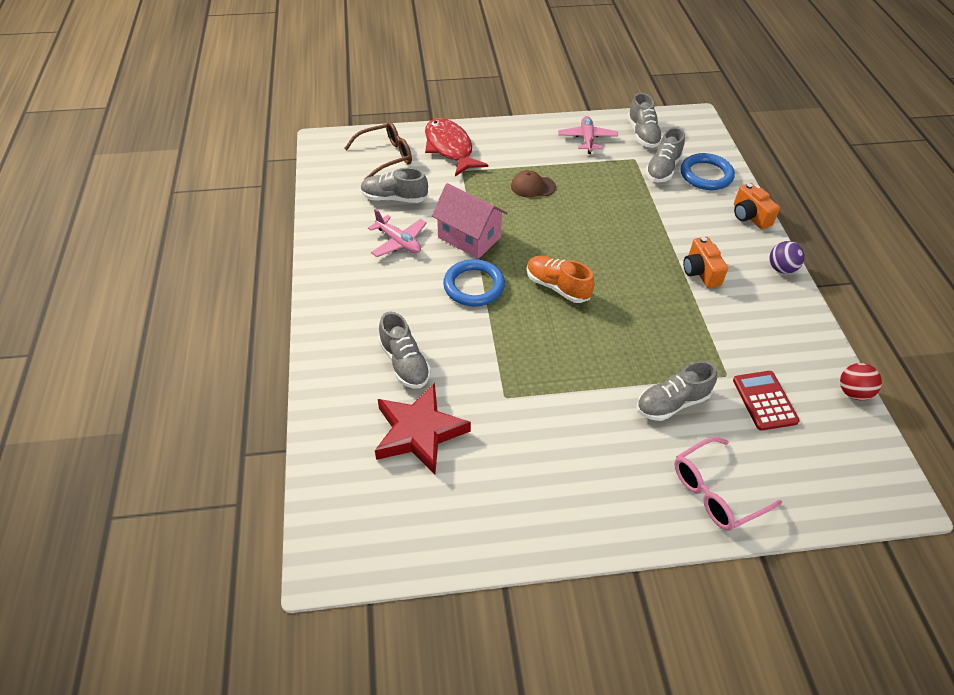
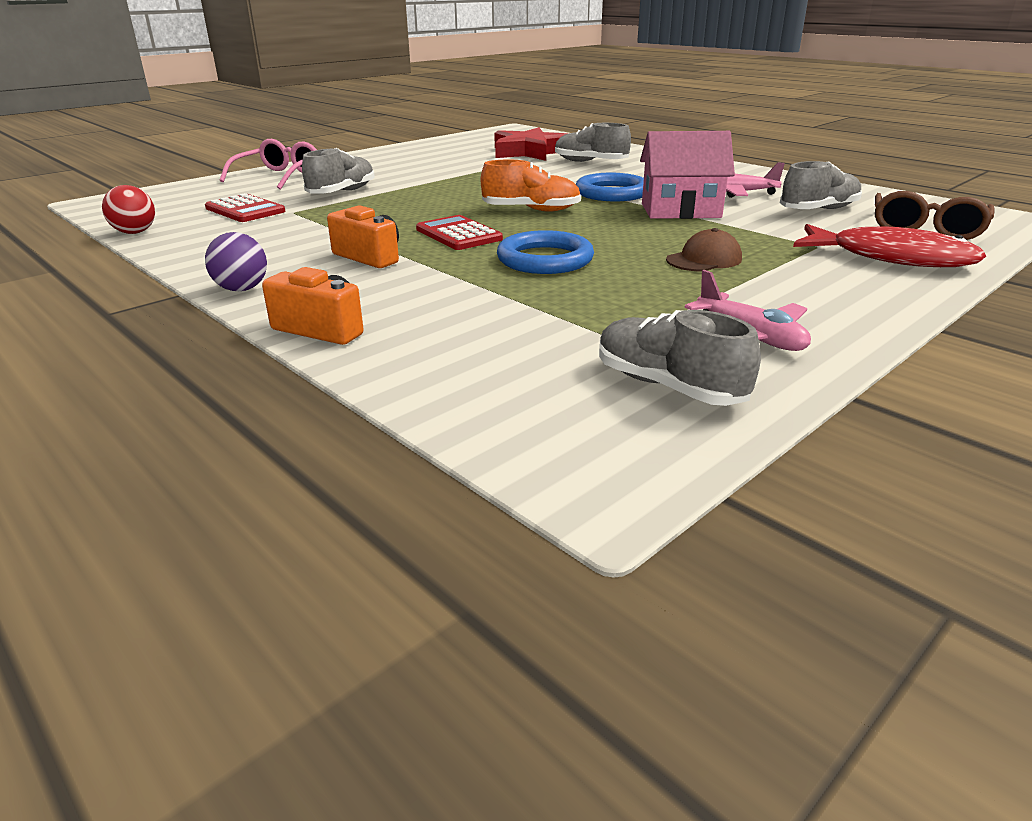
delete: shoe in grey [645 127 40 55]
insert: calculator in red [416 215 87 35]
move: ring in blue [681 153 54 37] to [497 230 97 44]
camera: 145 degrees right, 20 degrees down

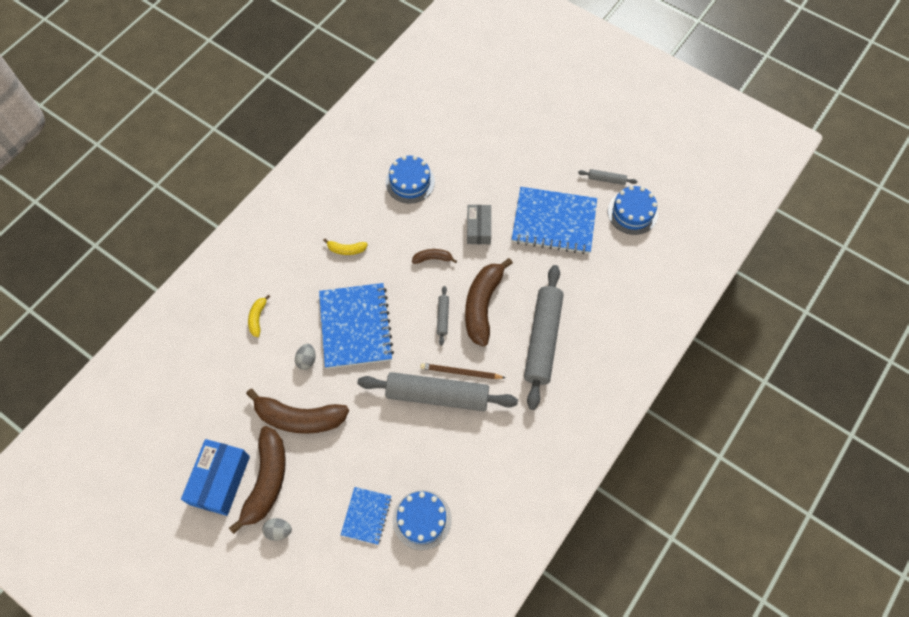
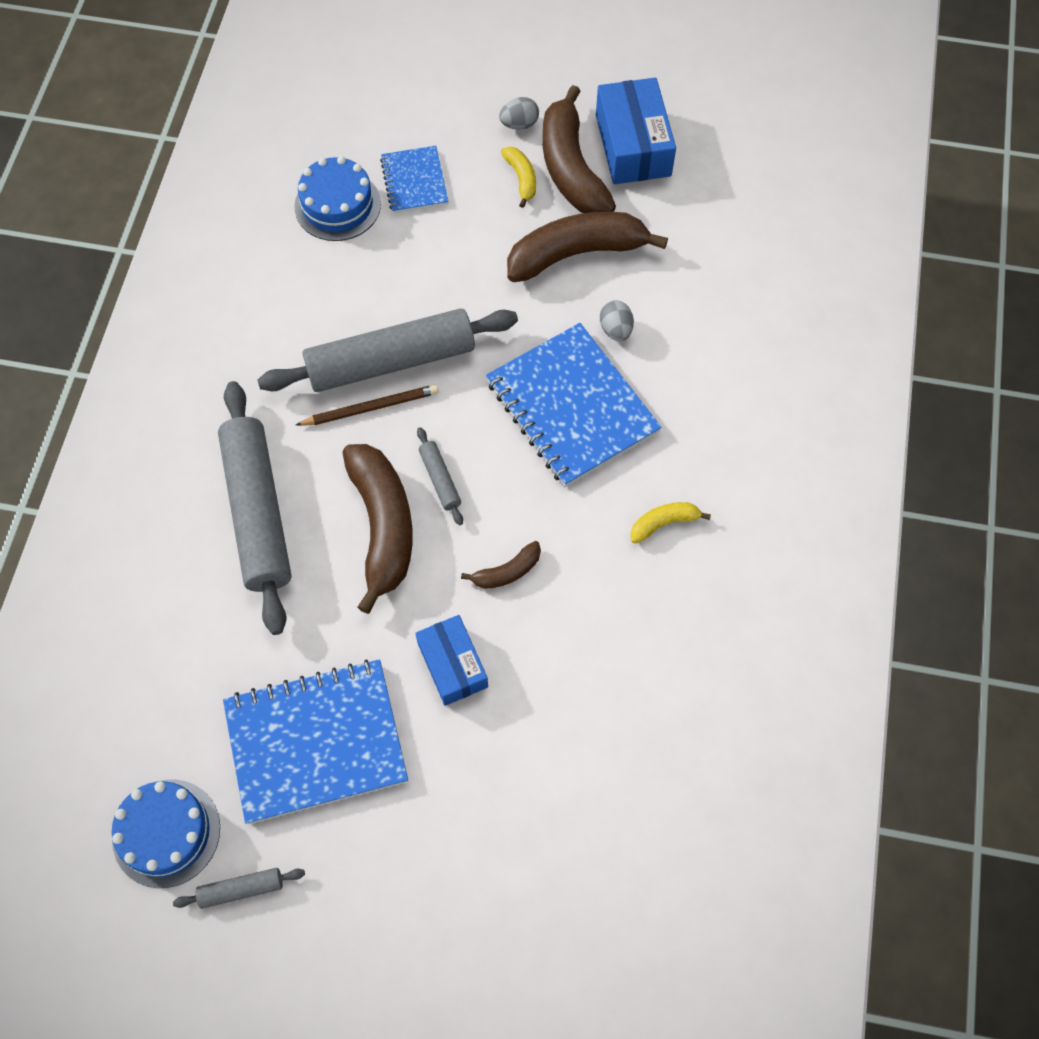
delete: cake in blue [386 156 49 48]
move: banana in yellow [248 295 22 42] to [501 147 35 61]
recolor: box in grey [467 205 24 39] to box in blue [415 615 73 91]
camera: 155 degrees right, 0 degrees up

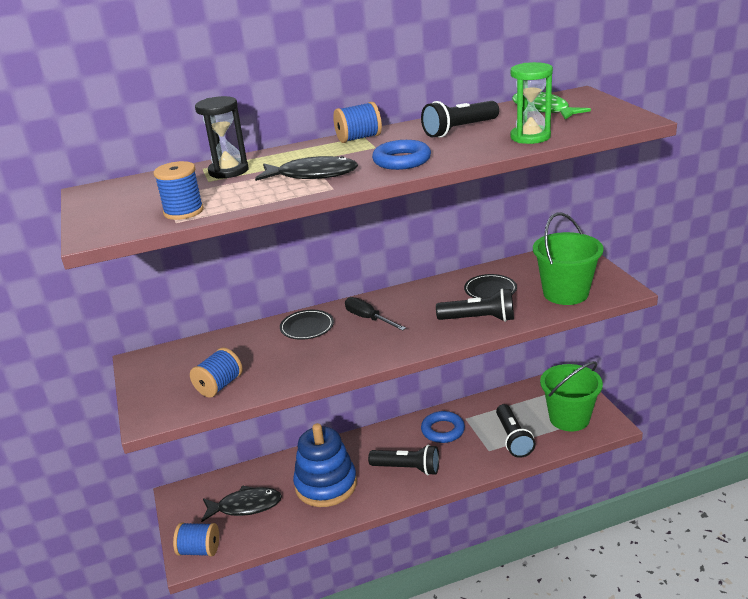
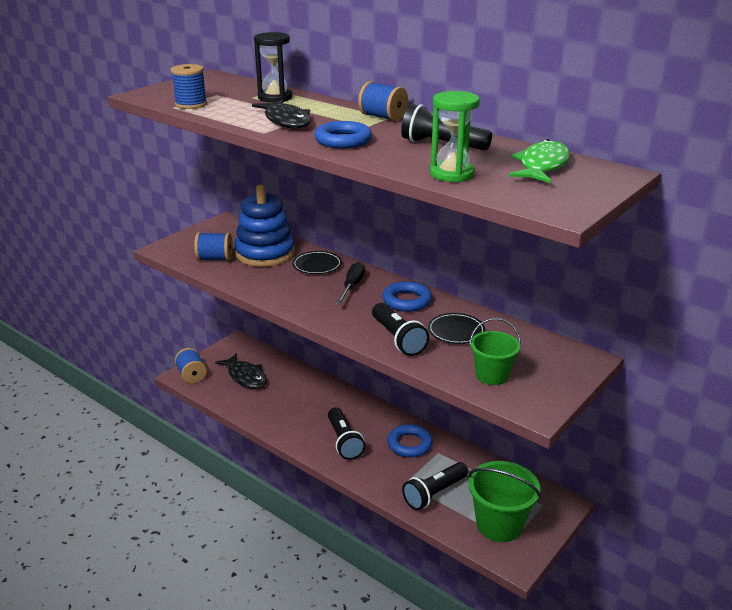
insert: ring in blue [382 281 50 31]
move: stacking toy in blue [293 423 64 84] to [234 185 61 82]
resize: bucket in green [533 213 71 92] = [469 318 52 67] x0.62
camera: 55 degrees right, 0 degrees up

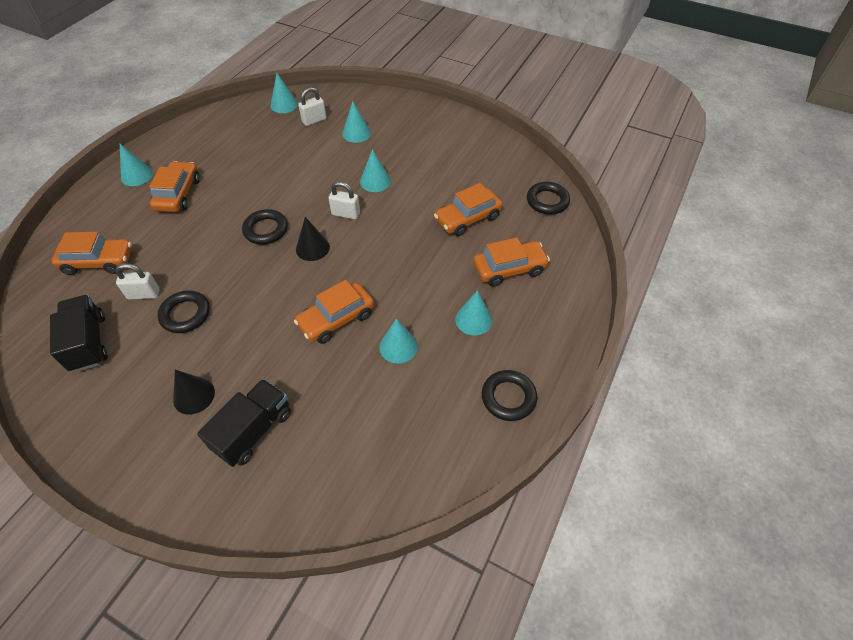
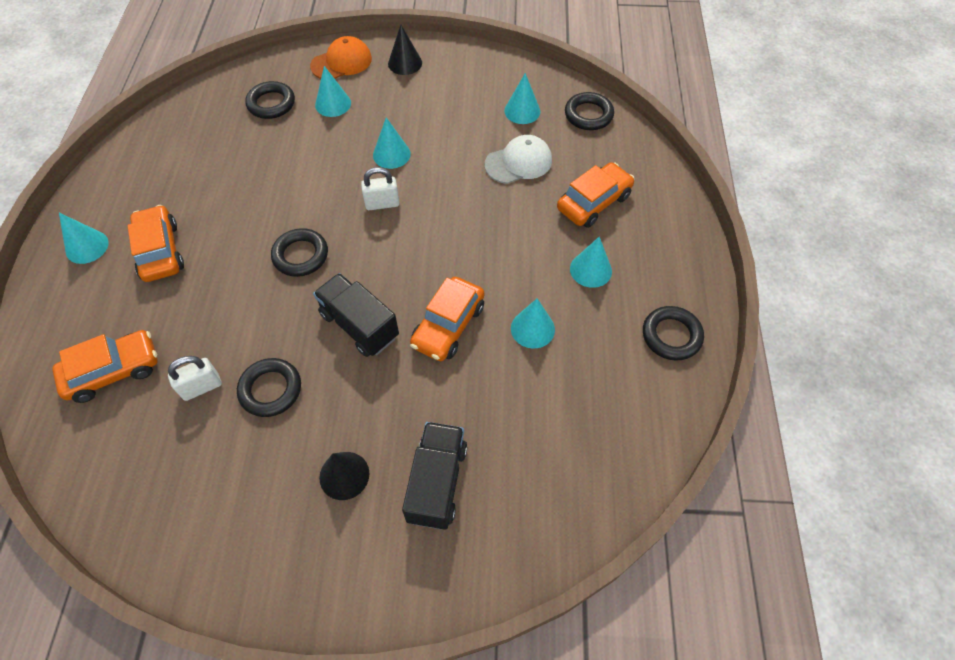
insert: cap in orange [310 36 62 43]
move: cone in turquoise [271 73 27 40] to [504 73 36 51]; cone in black [296 217 34 44] to [388 25 34 50]; truck in black [50 295 58 77] to [313 273 86 84]
replace: padlock in white [298 87 28 39] to ring in black [245 81 50 38]; car in orange [434 183 68 53] to cap in white [485 135 67 49]
camera: 25 degrees left, 5 degrees up

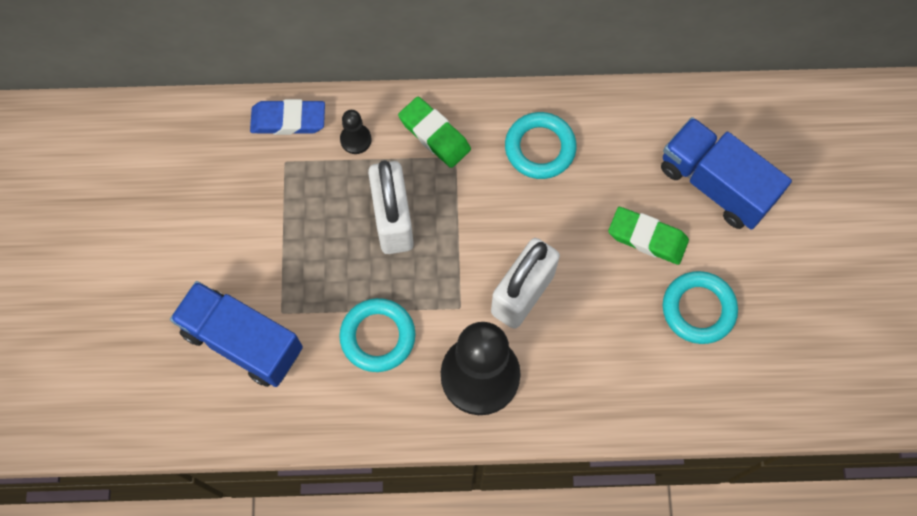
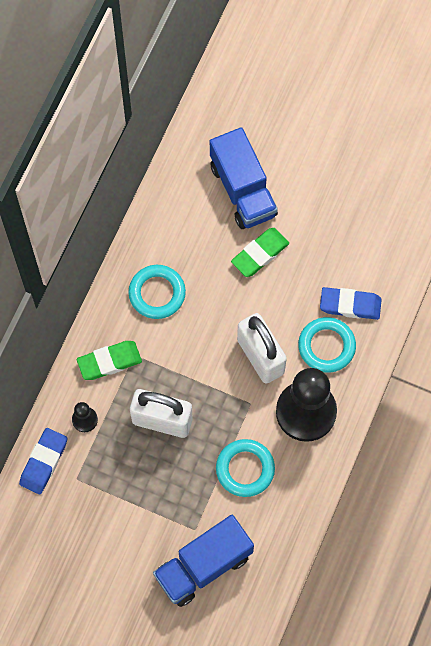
insert: eraser in blue [320 287 62 33]
move: ring in turquoise [663 271 75 73] to [298 317 58 56]
rotate: truck in blue [661 117 131 113] = [210 127 68 102] 90 degrees counterclockwise
camera: 65 degrees left, 0 degrees up

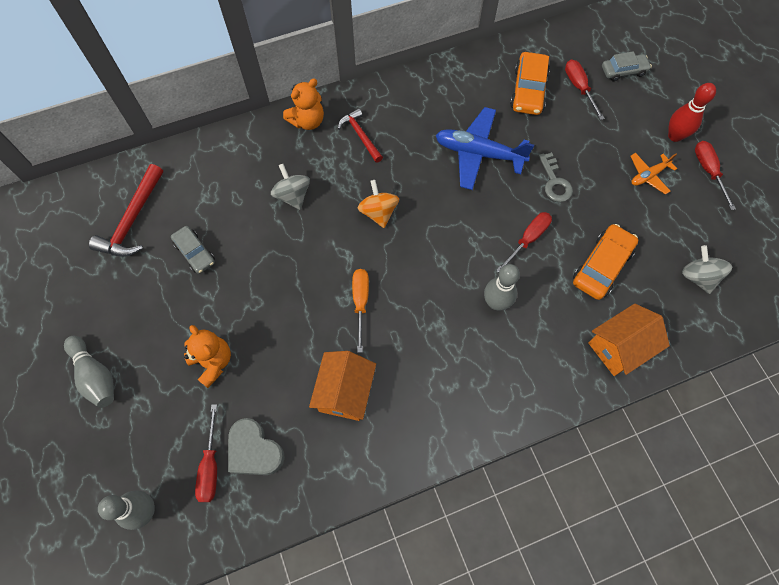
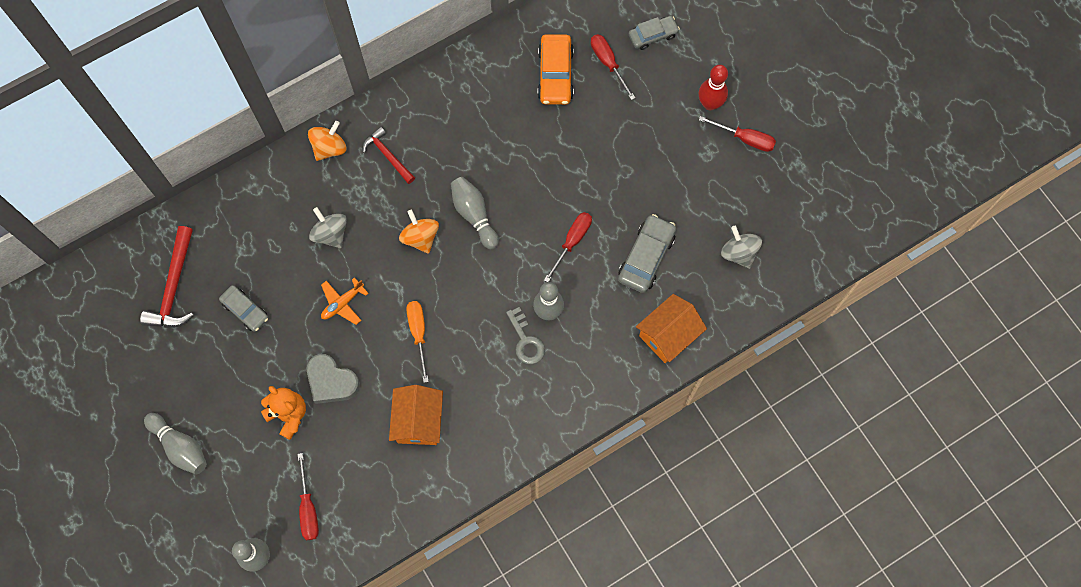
delete: plane in blue [436 107 98 83]
insert: bowling pin in grey [451 177 48 72]
move: key in grey [539 152 34 50] to [506 307 39 57]; plane in orange [631 153 46 42] to [321 277 48 48]; heart in grey [228 418 57 57] to [307 354 53 50]
replace: teddy bear in orange [283 79 41 51] to spinning top in orange [308 121 38 40]
recolor: car in orange [573 224 65 76] to car in grey [618 214 58 79]
rotate: screwdriver in red [695 141 41 69] = [699 116 77 36] 135 degrees clockwise
camera: 10 degrees left, 5 degrees up

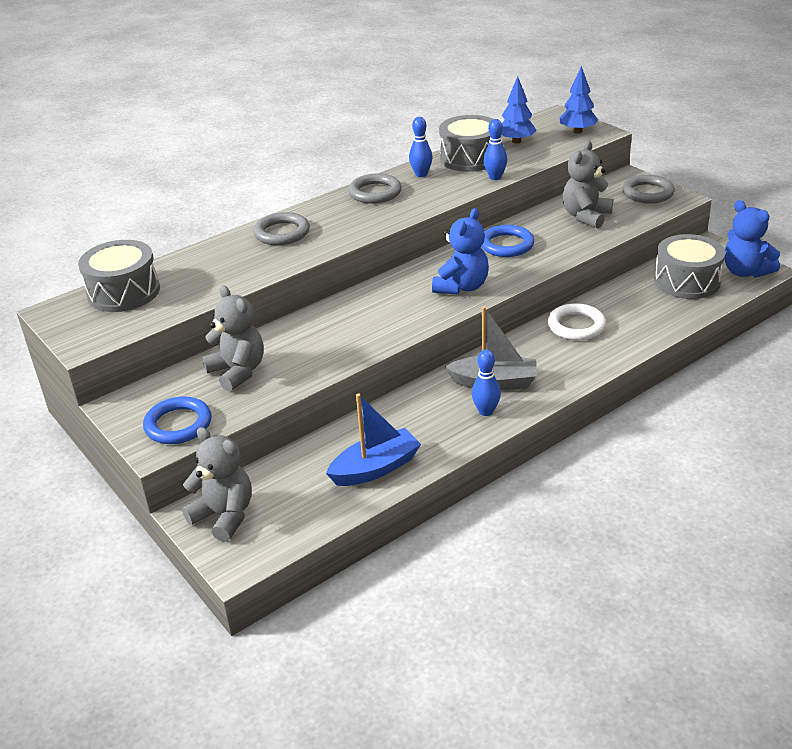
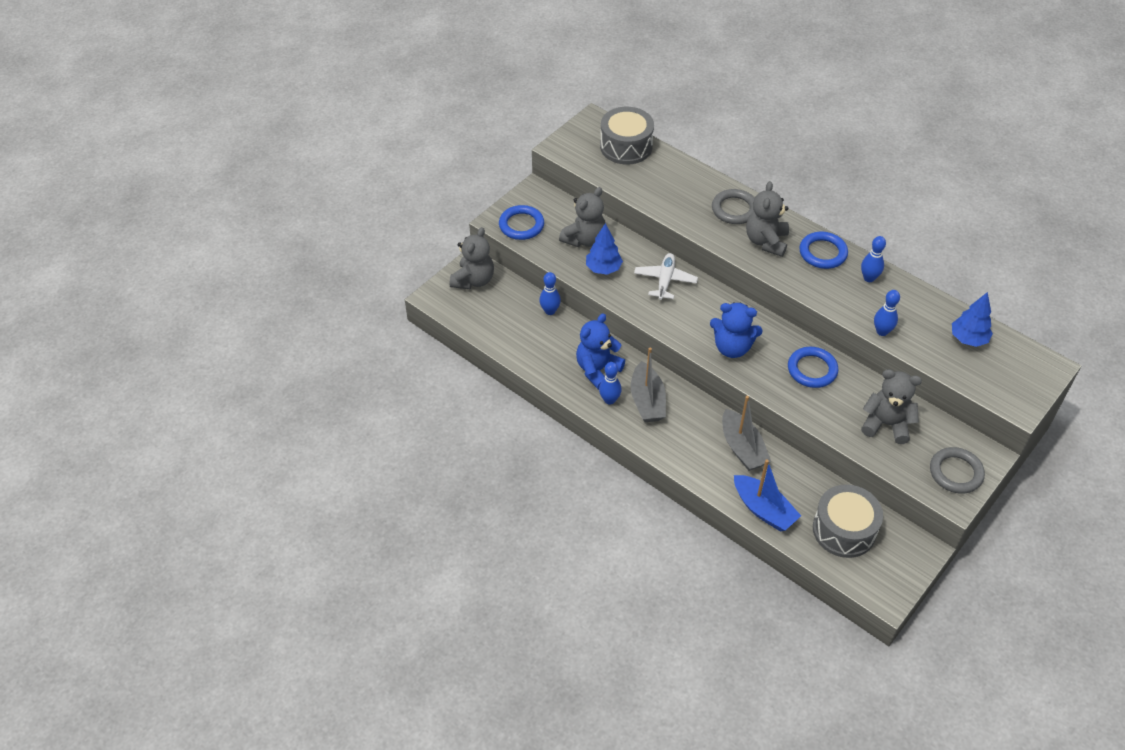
delete: drum in grey [439 115 54 57]
insert: teddy bear in grey [746 181 43 76]; plane in white [634 253 64 47]; bowling pin in blue [539 272 22 43]
move: tree in blue [559 66 39 68] to [586 223 37 52]; teddy bear in blue [724 200 56 78] to [576 313 49 77]; boat in blue [326 393 95 93] to [734 460 67 71]
replace: ring in white [548 303 58 37] to boat in grey [722 396 49 75]
recolor: ring in grey [348 173 54 31] to ring in blue [799 232 49 37]
camera: 75 degrees right, 15 degrees up

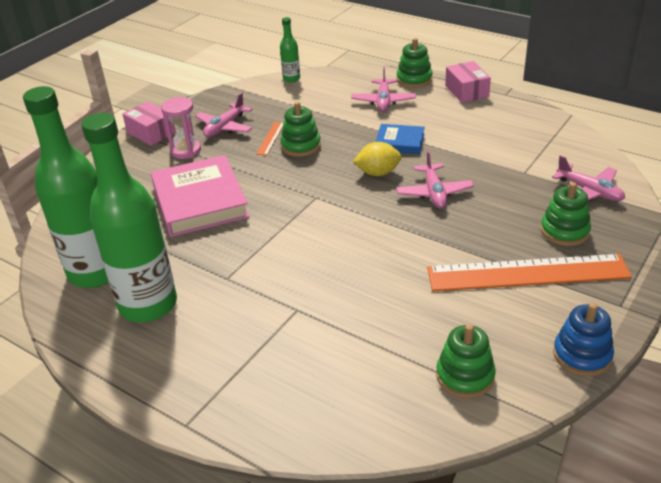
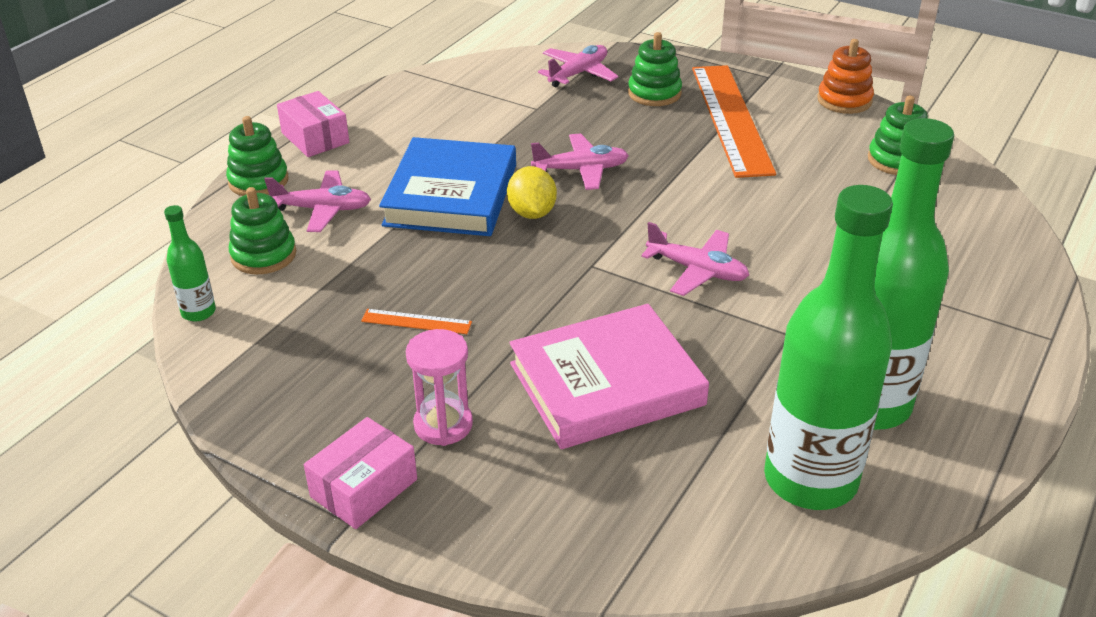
move: plane in pink [195 93 58 44] to [641 222 108 74]; stacking toy in green [280 102 41 55] to [229 187 67 87]
recolor: stacking toy in blue [553 303 61 74] to stacking toy in orange [817 39 57 75]
rotate: box in pink [445 61 46 42] = [277 91 72 66] 75 degrees clockwise
resize: book in blue [375 124 50 30] = [379 137 137 99] x1.89
camera: 95 degrees left, 0 degrees up

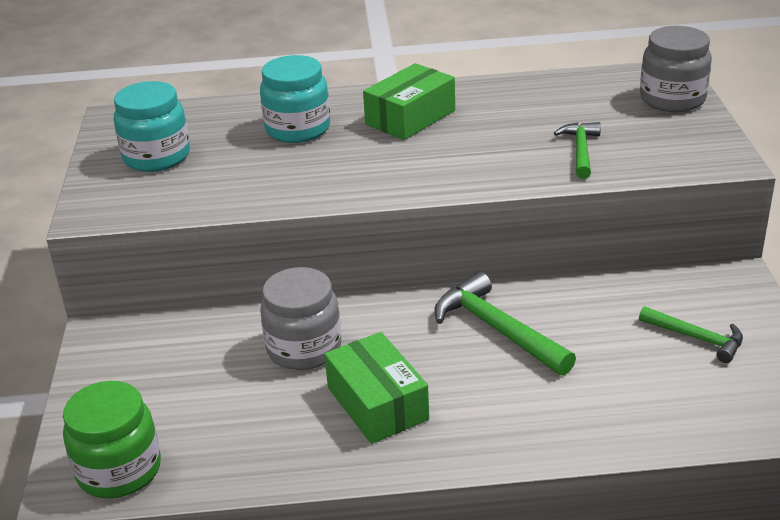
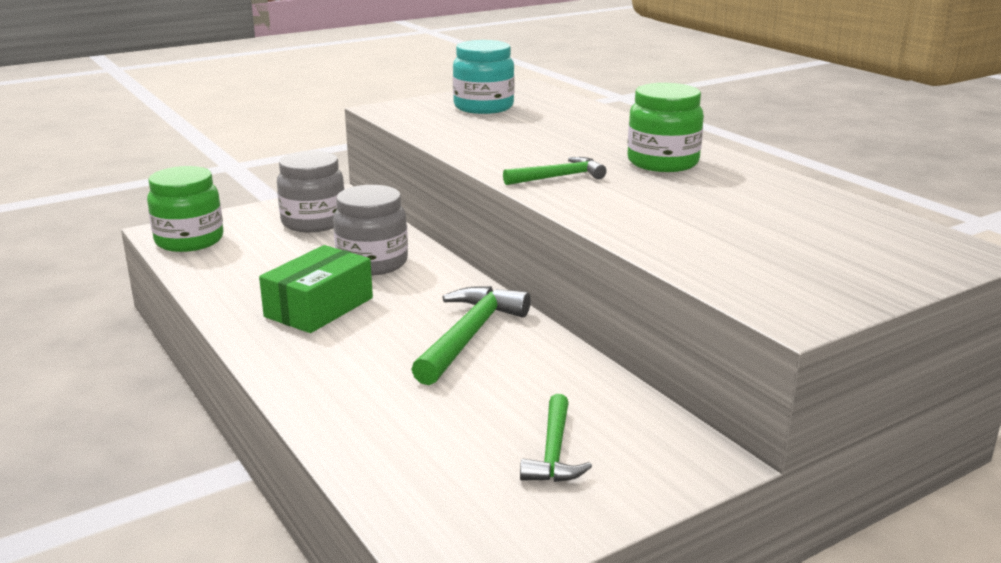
delete: jar in turquoise [260 55 70 88]
move: jar in grey [640 26 72 86] to [277 151 68 81]; hammer in green [554 122 47 57] to [503 157 104 28]
replace: box in green [363 63 92 77] to jar in green [627 83 77 89]
camera: 60 degrees right, 10 degrees down

